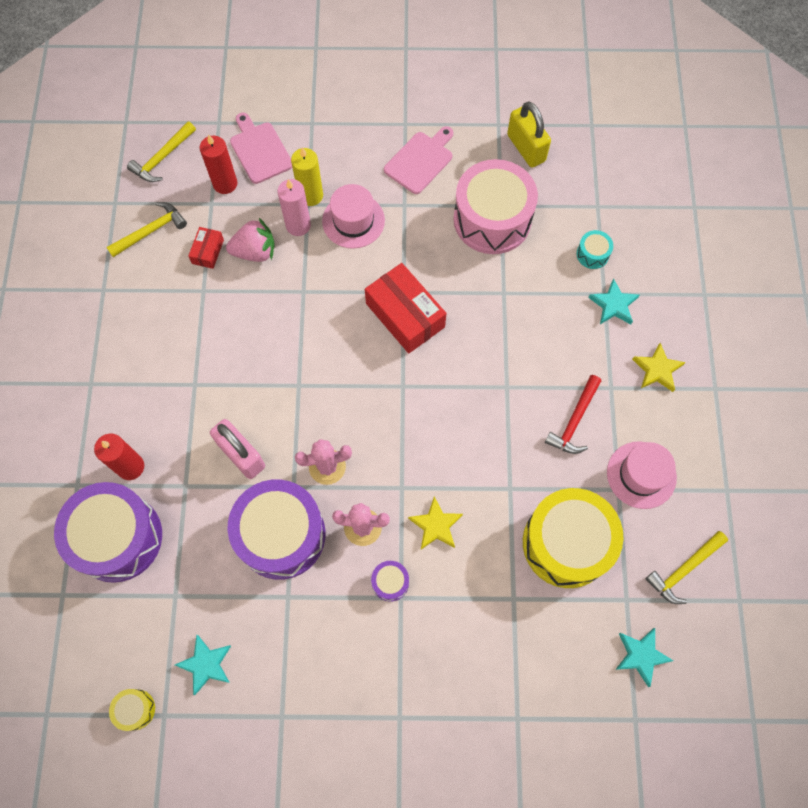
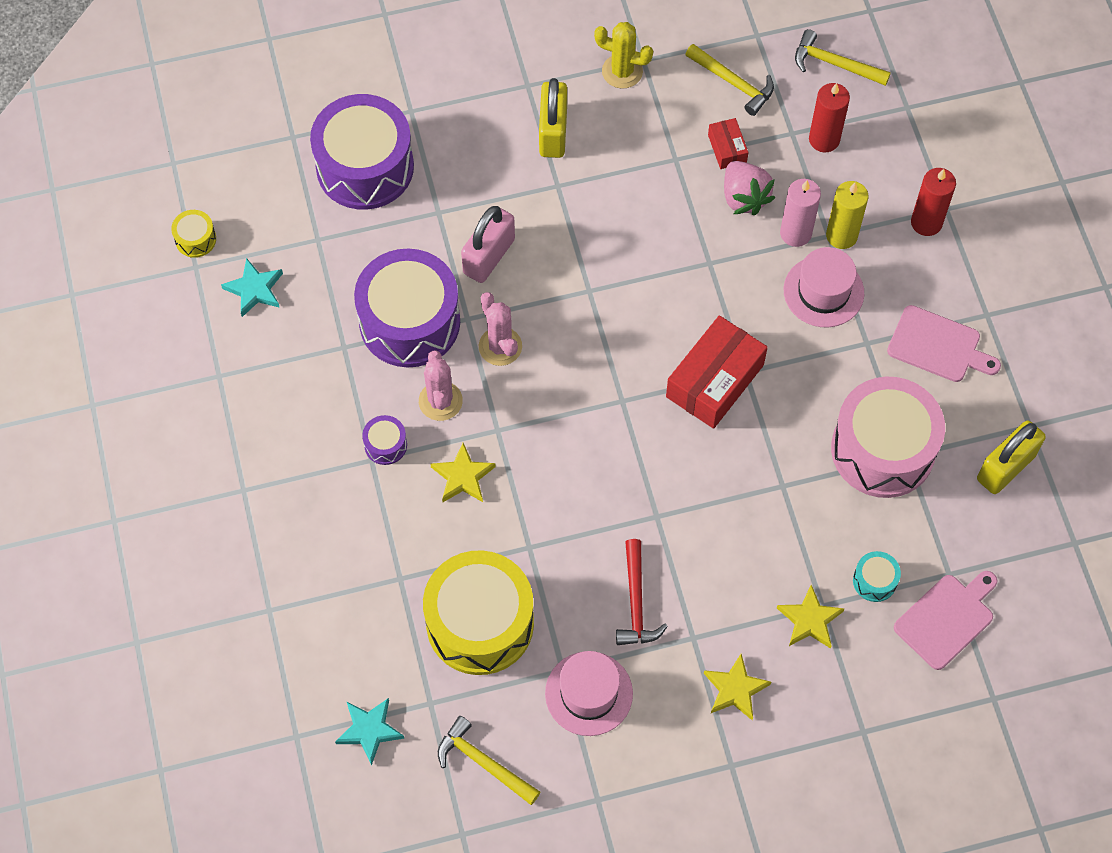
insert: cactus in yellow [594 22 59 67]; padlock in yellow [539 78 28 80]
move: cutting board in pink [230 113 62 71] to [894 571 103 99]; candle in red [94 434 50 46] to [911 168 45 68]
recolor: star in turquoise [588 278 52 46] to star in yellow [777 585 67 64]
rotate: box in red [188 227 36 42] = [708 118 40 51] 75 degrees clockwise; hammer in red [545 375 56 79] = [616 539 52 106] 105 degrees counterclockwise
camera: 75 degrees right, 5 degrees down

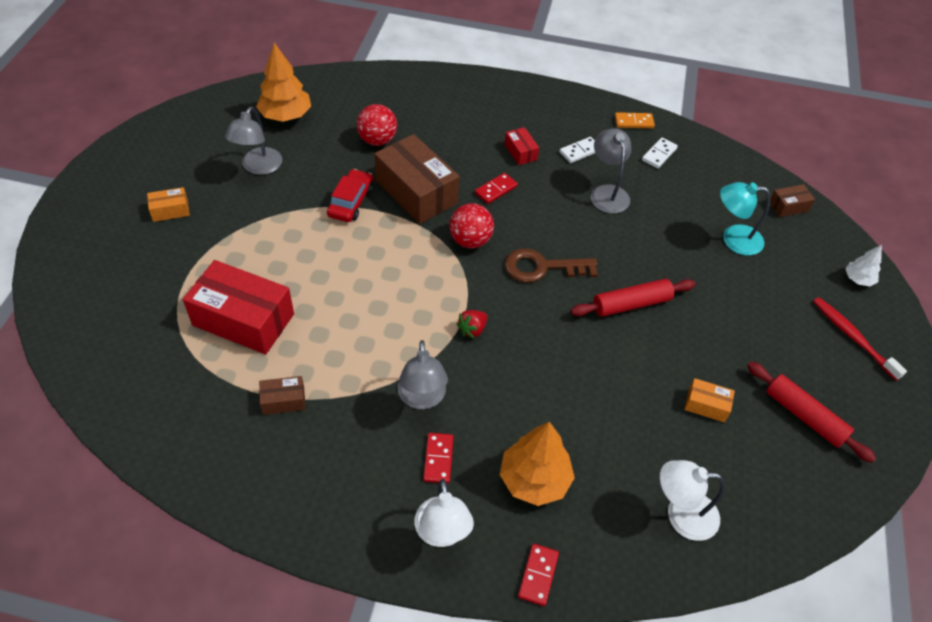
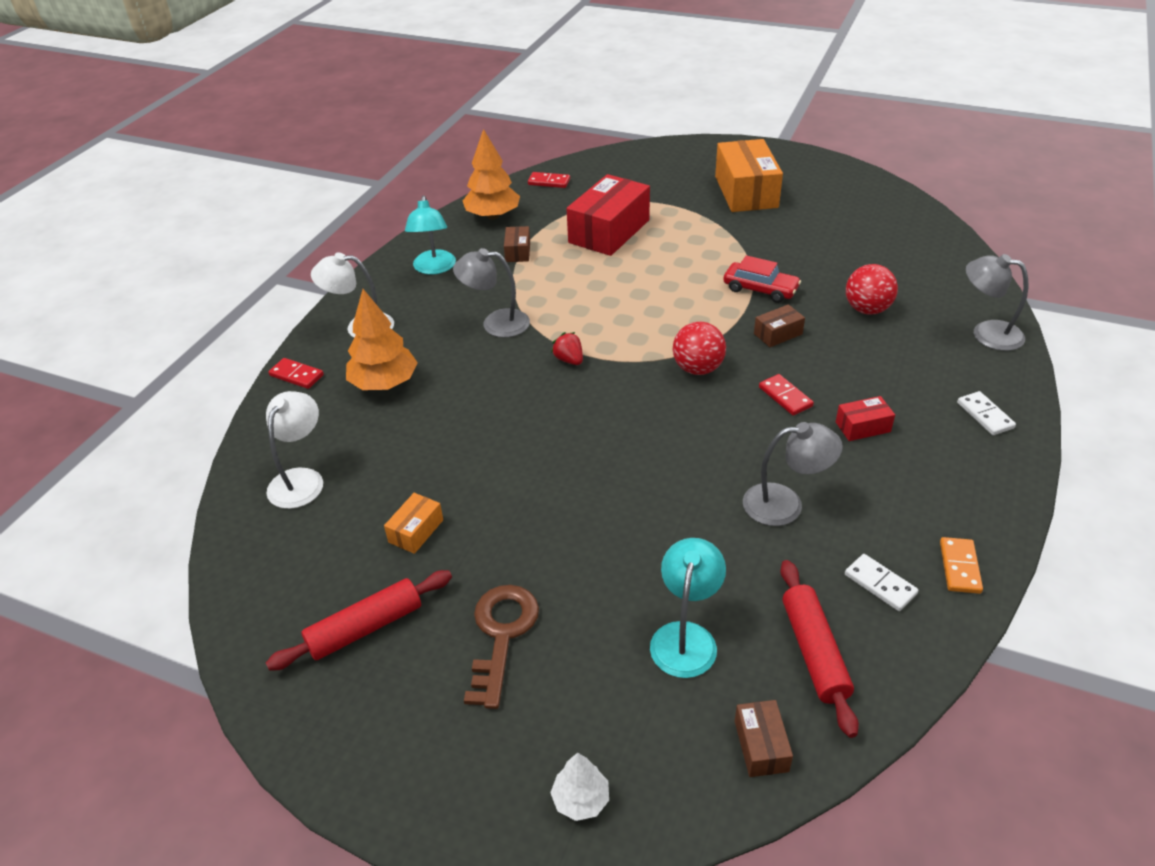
delete: toothbrush in red [813 297 94 84]
insert: lamp in turquoise [405 195 51 80]
move: tree in orange [256 43 55 79] to [463 129 57 91]; lamp in grey [224 107 58 68] to [966 254 62 97]; domino in white [560 137 35 26] to [957 391 59 44]; key in brown [505 248 93 35] to [464 585 75 124]; rolling pin in red [570 279 125 38] to [780 560 79 178]; domino in red [423 433 31 51] to [528 172 42 16]
resize: box in brown [374 134 86 90] = [754 304 51 43] x0.46; box in orange [147 187 43 35] = [715 139 68 73] x2.18
camera: 105 degrees right, 10 degrees down

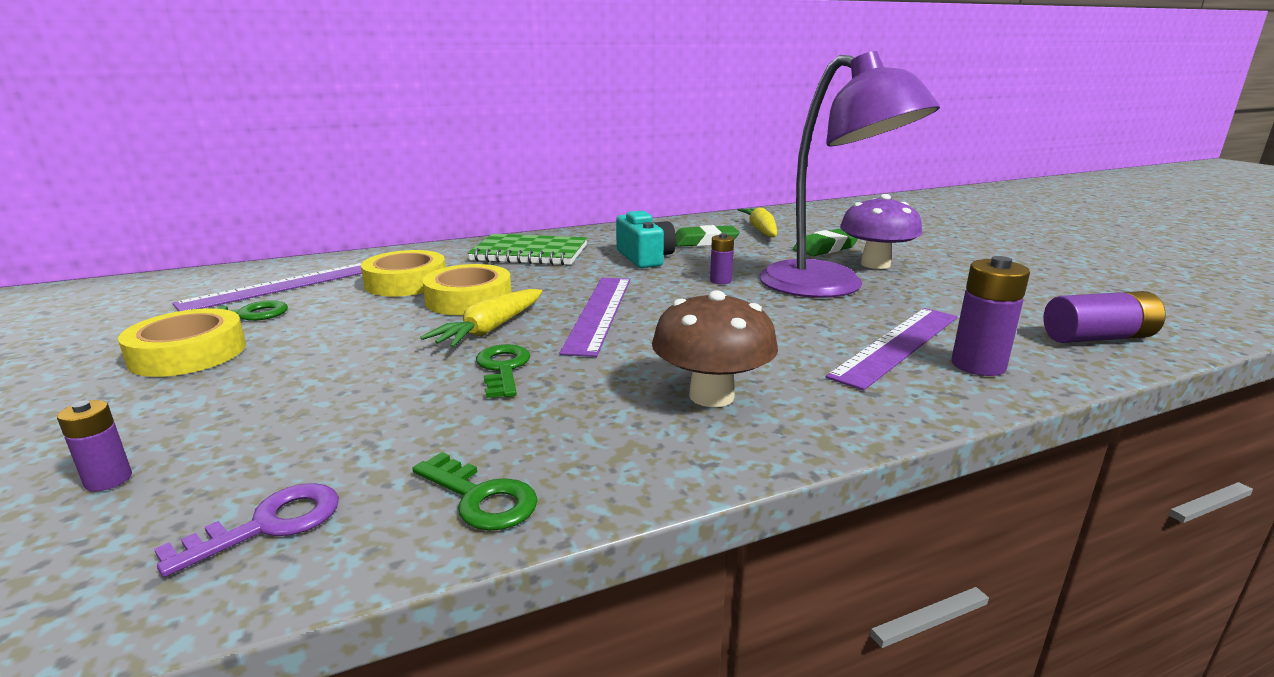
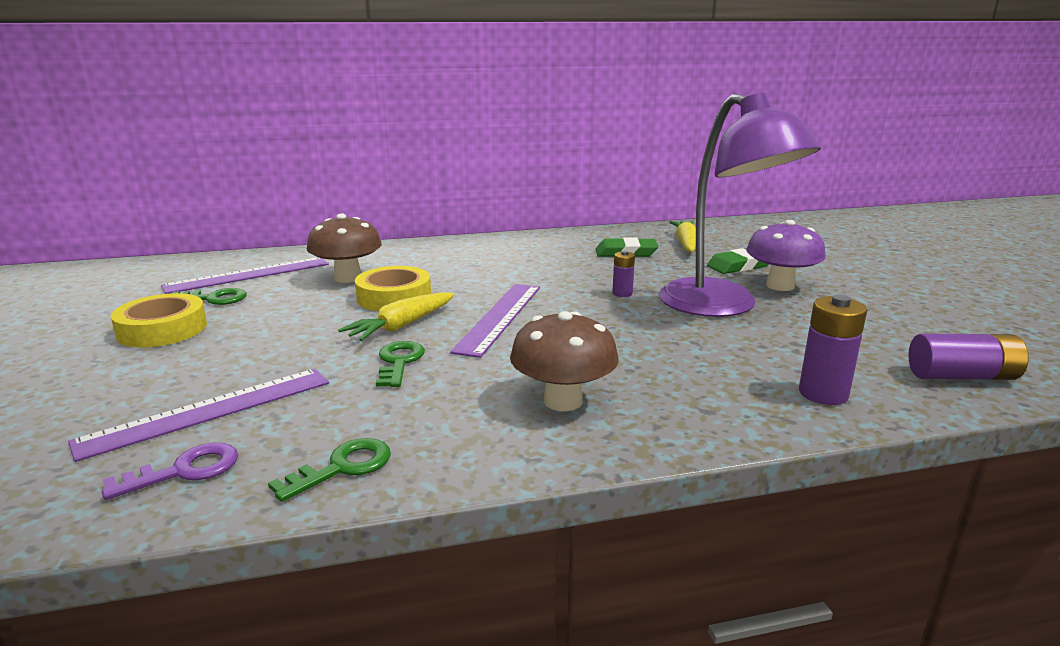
delete: camera in turquoise [616 211 60 57]; notebook in green [468 234 119 31]; battery in purple [57 400 75 92]
move: ruler in purple [826 308 132 83] to [68 369 261 93]
replace: tape in yellow [361 250 85 46] to mushroom in brown [307 214 75 69]
rotate: key in green [412 452 126 79] = [268 438 123 64] 90 degrees counterclockwise
camera: 10 degrees right, 0 degrees up

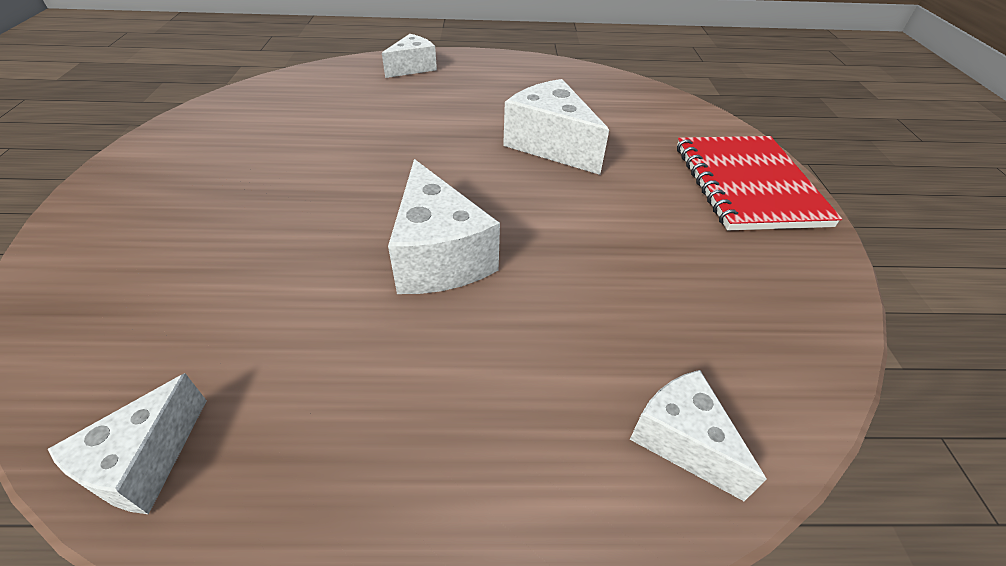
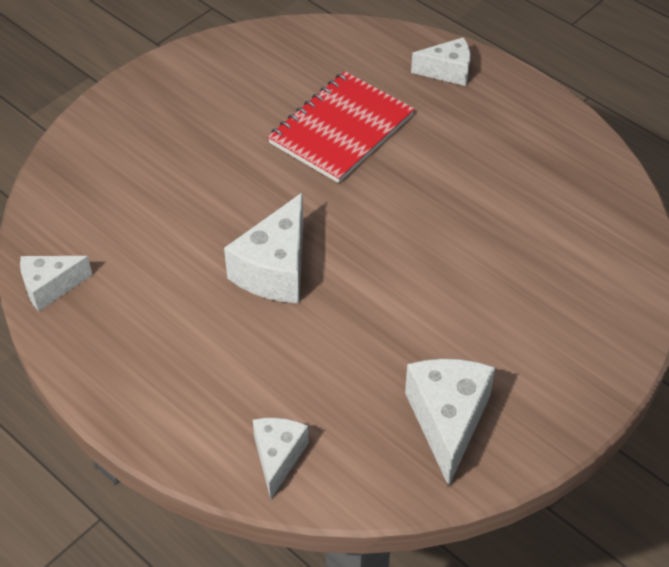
move: cheese in white [503 79 106 96] to [405 359 90 127]; notebook in red [677 136 165 94] to [268 71 147 112]
camera: 45 degrees right, 5 degrees up

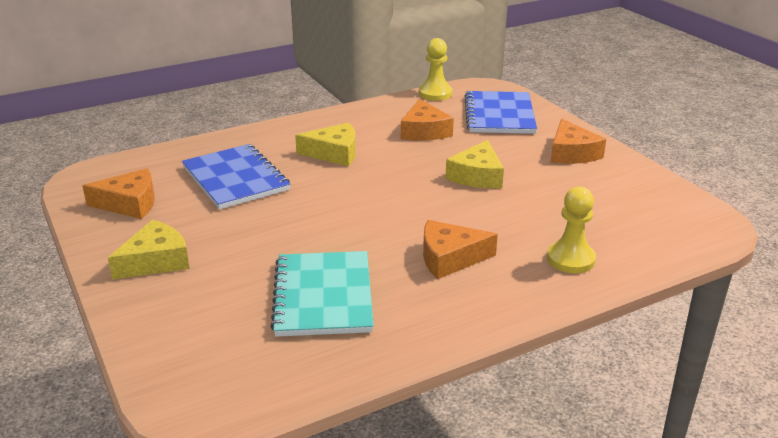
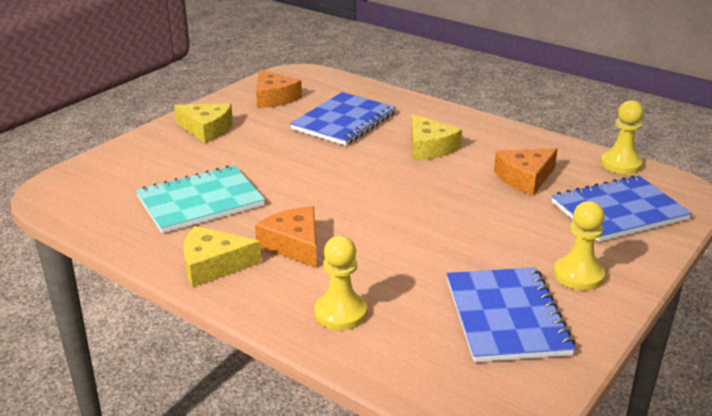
insert: notebook in blue [446 267 129 95]
move: cheese in yellow [445 140 59 48] to [183 226 79 61]
replace: cheese in orange [551 119 55 45] to pawn in yellow [554 201 51 89]
camera: 65 degrees right, 0 degrees up

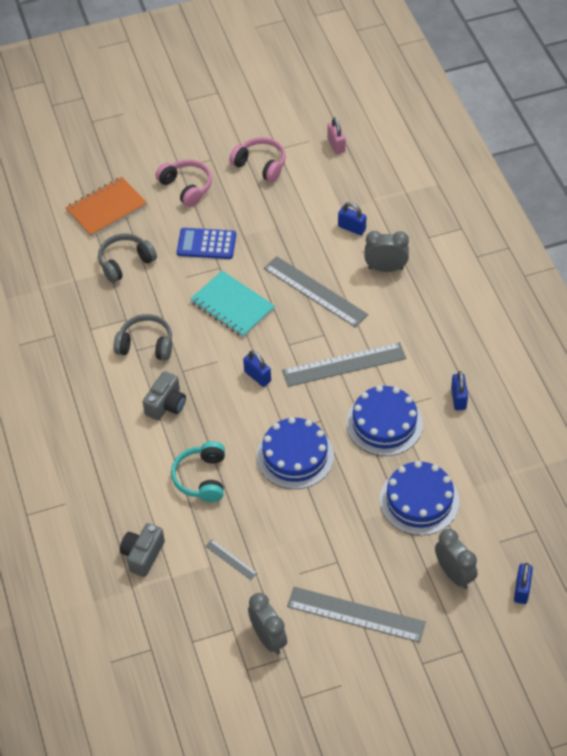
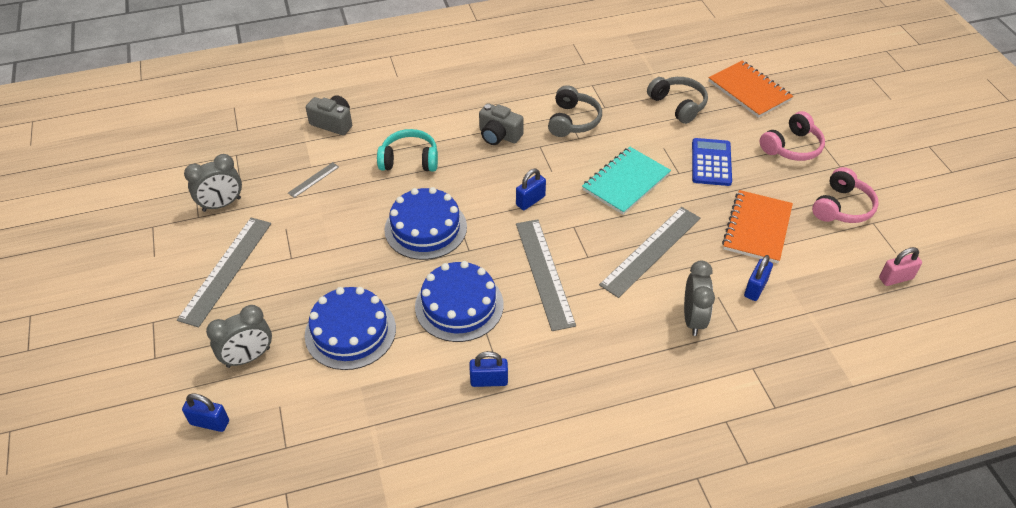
insert: notebook in orange [722 190 71 73]
camera: 90 degrees right, 5 degrees down

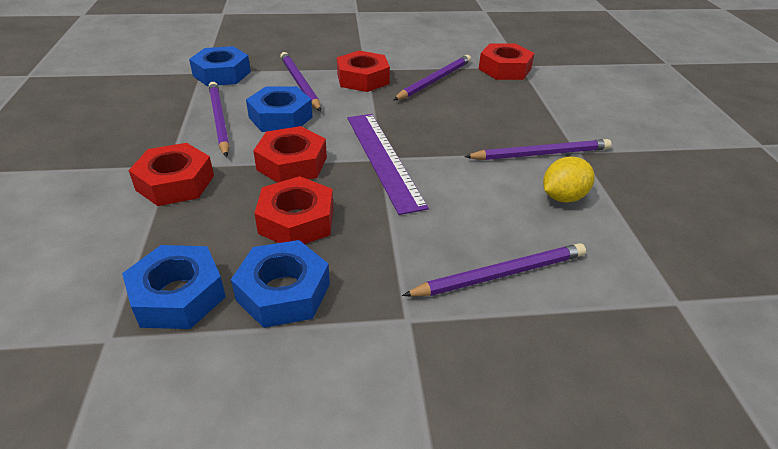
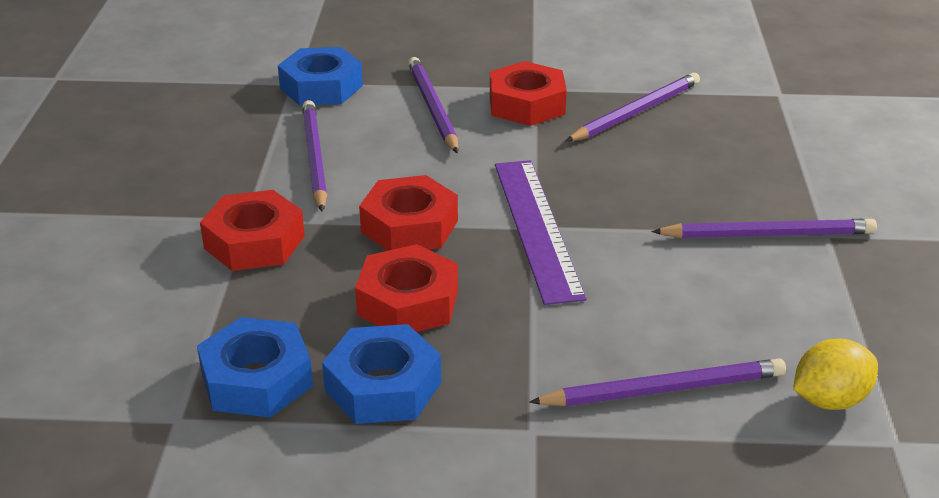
delete: nut in red [479 43 56 37]; nut in blue [246 86 67 46]
move: lemon in yellow [543 156 52 47] to [793 339 85 71]
camera: 10 degrees right, 5 degrees down

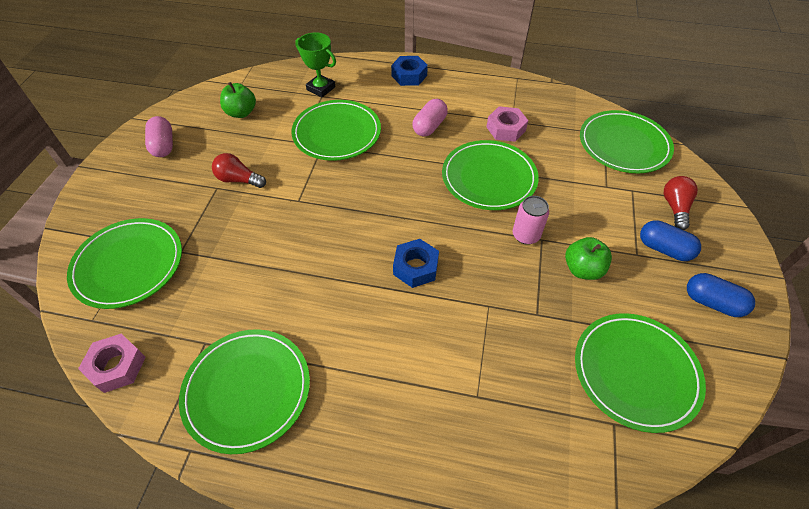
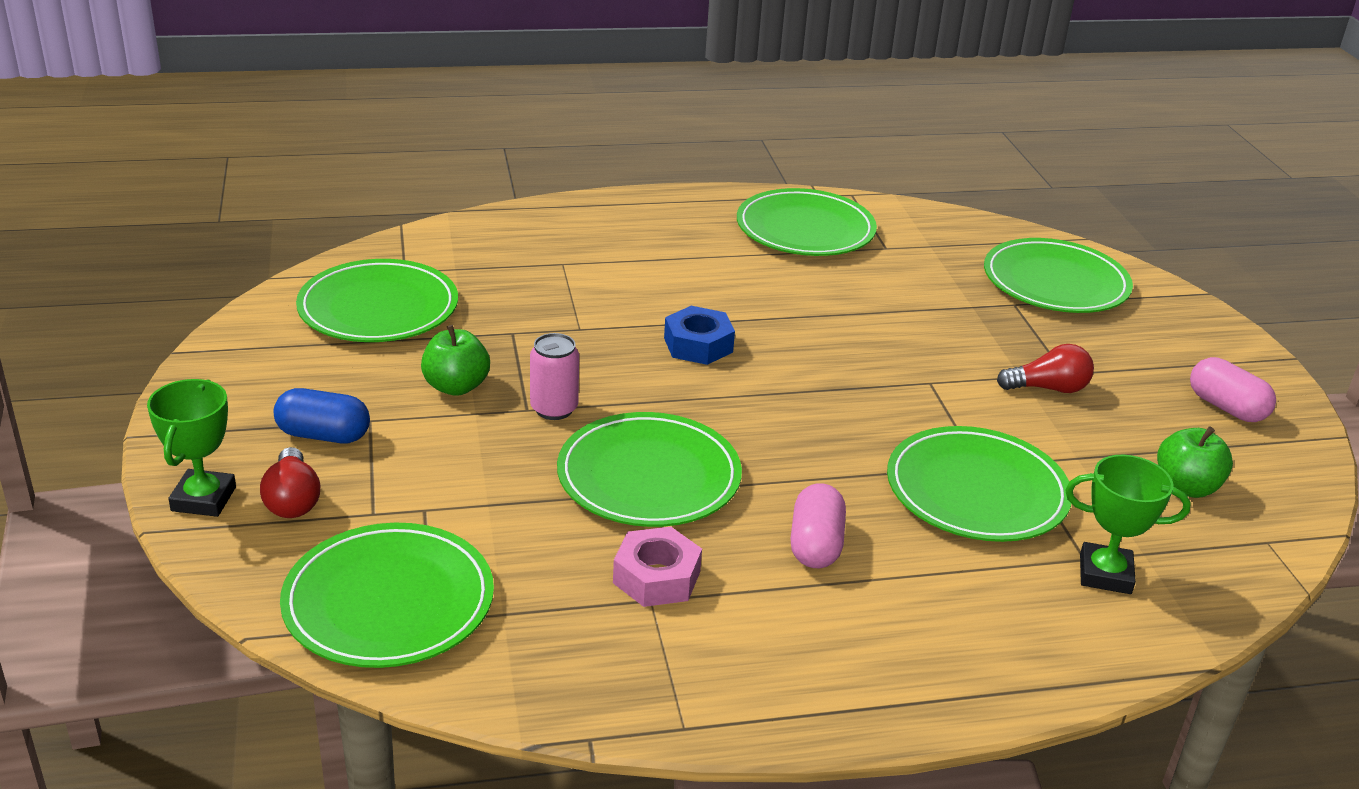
delete: nut in blue [391 56 37 30]; capsule in blue [687 273 68 44]; nut in pink [78 334 68 59]
insert: trophy in green [147 379 89 138]
camera: 155 degrees right, 20 degrees down

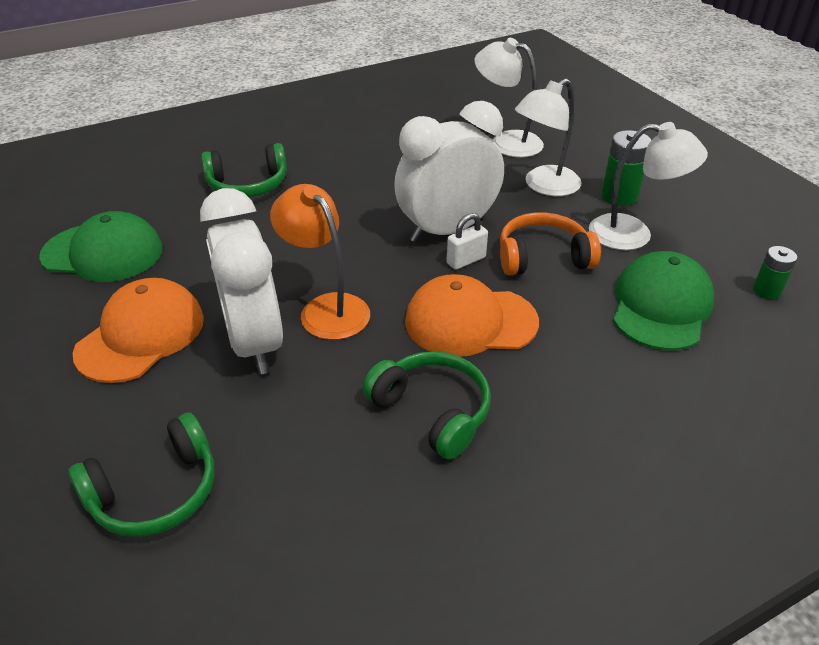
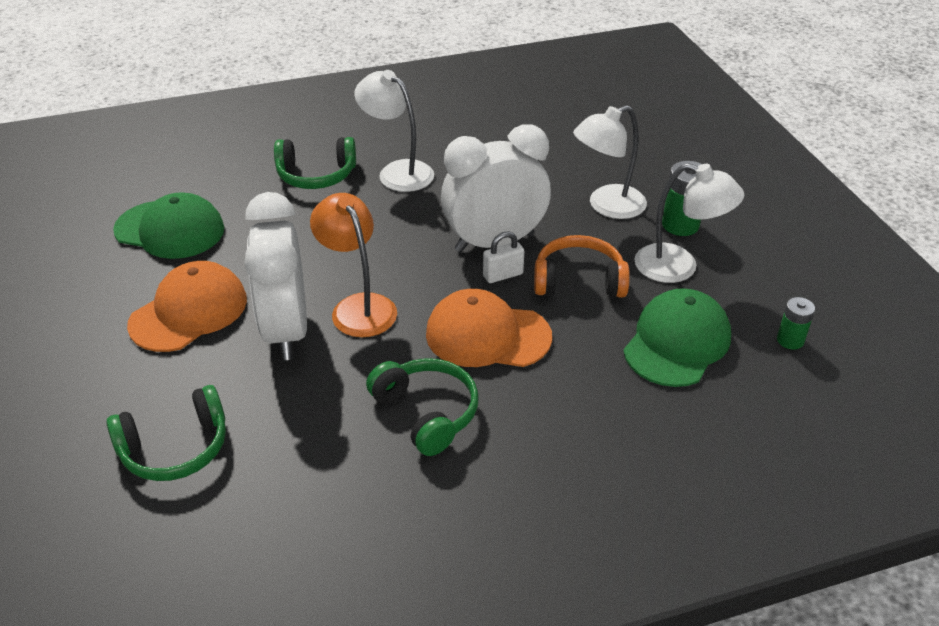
move: lamp in white [475 38 69 120] to [354 70 80 122]
camera: 10 degrees right, 0 degrees up

